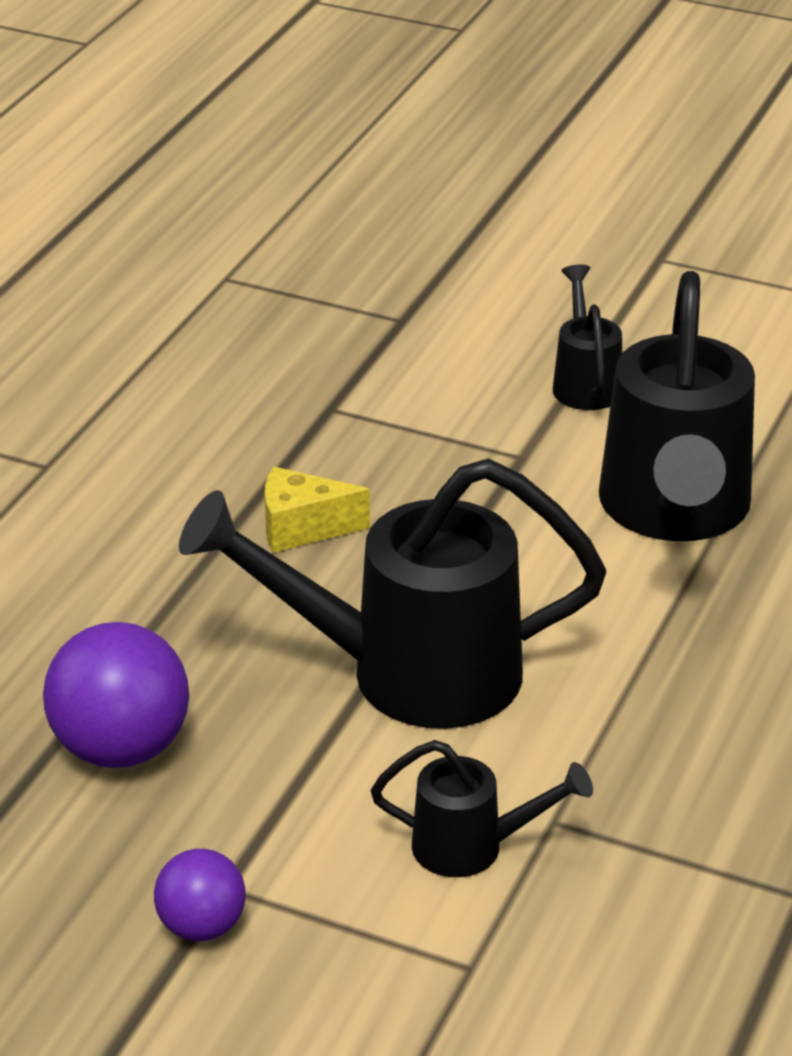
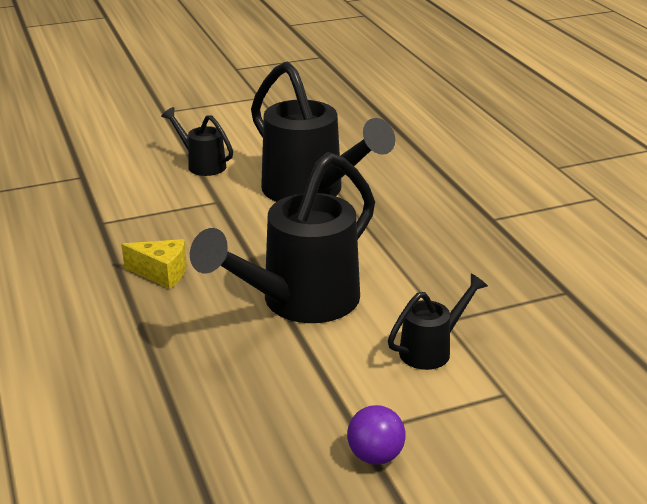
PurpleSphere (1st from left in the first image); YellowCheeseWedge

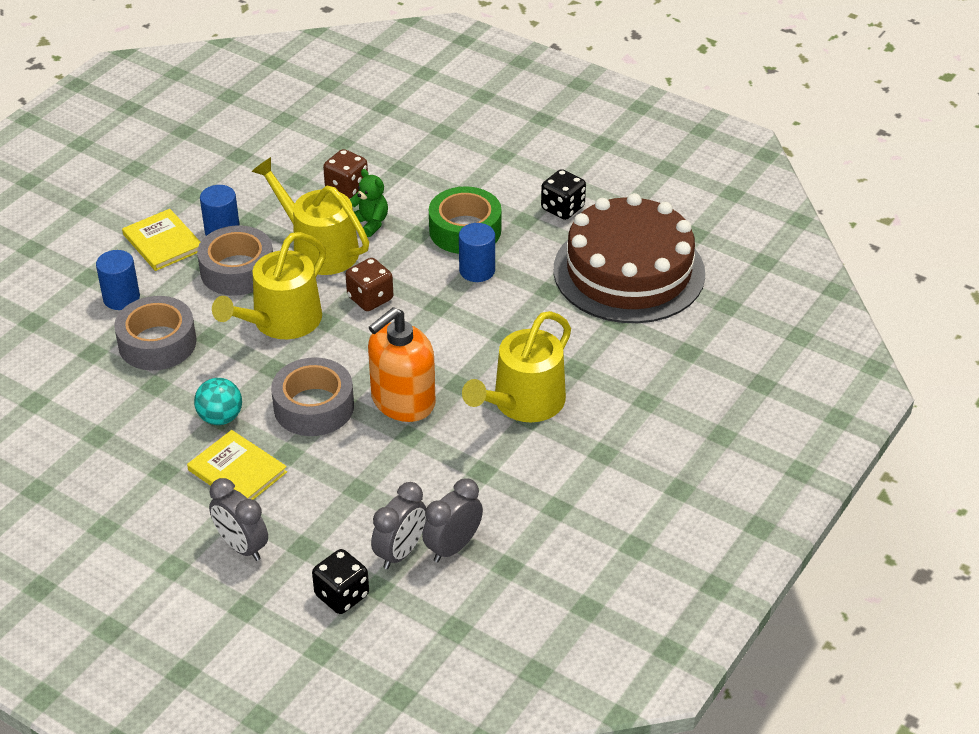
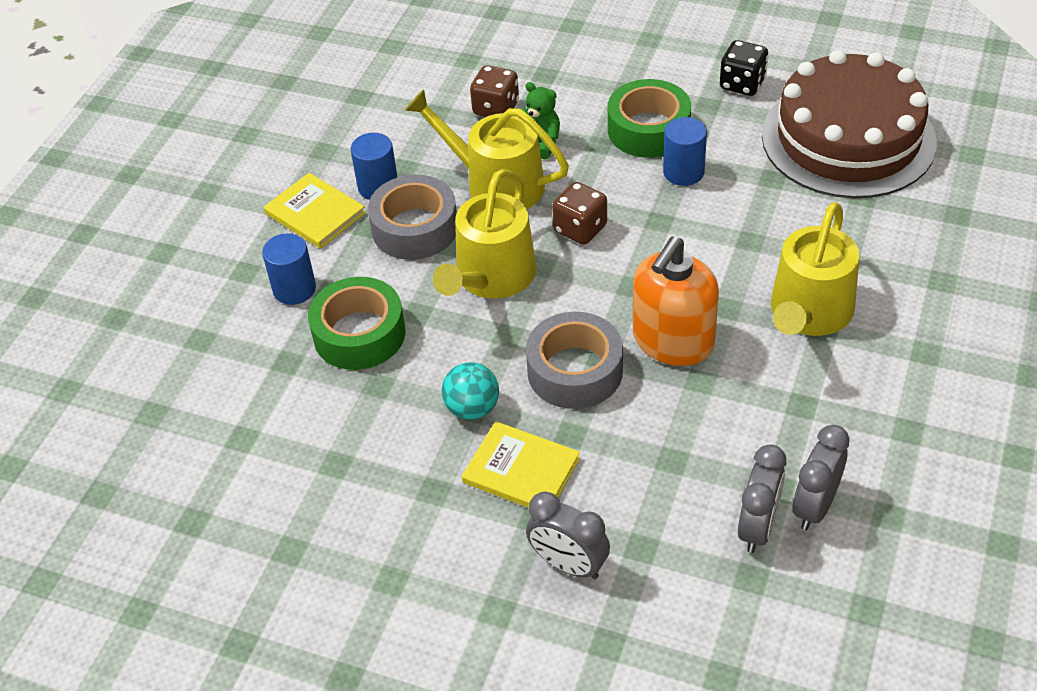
JetBlackGameDie (1st from left in the first image); GreenStickyTape (1st from left)

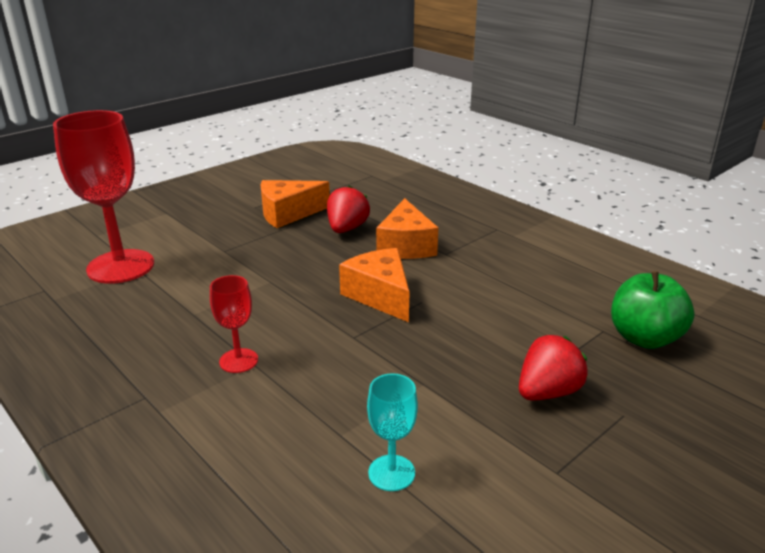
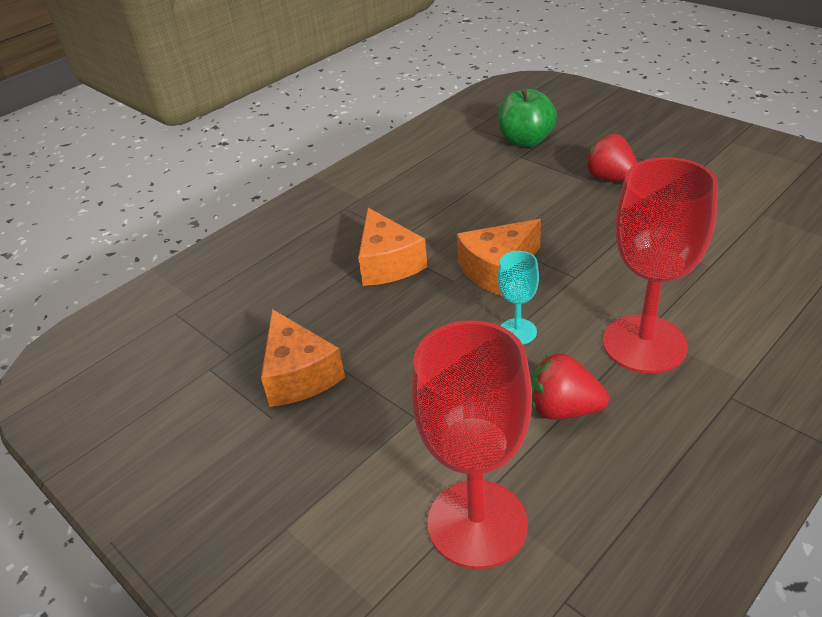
ScarletToyStrawberry (1st from left); TealChalice; OrangeCheeseWedge (2nd from left); ScarletChalice (2nd from left)

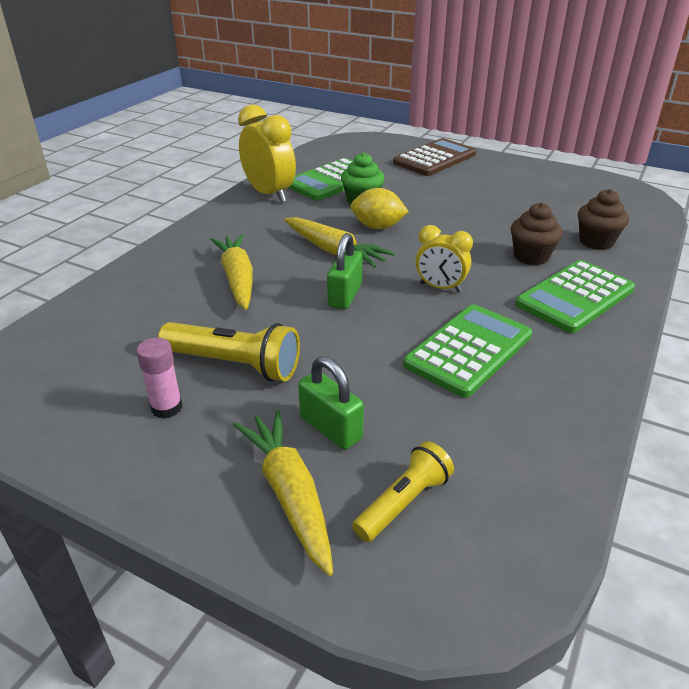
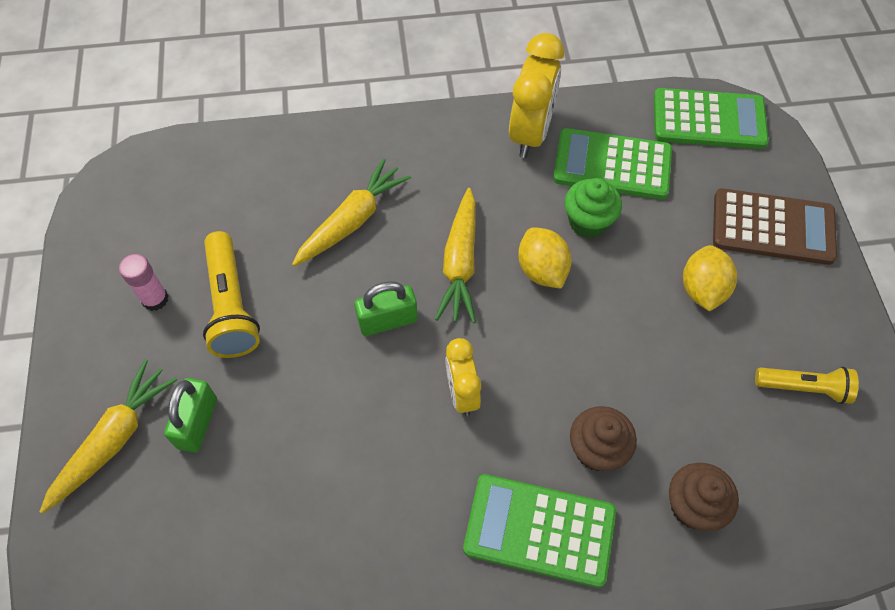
YellowToyLemon (2nd from left); YellowPocketTorch (2nd from left); GreenPocketCalculator (3rd from left)

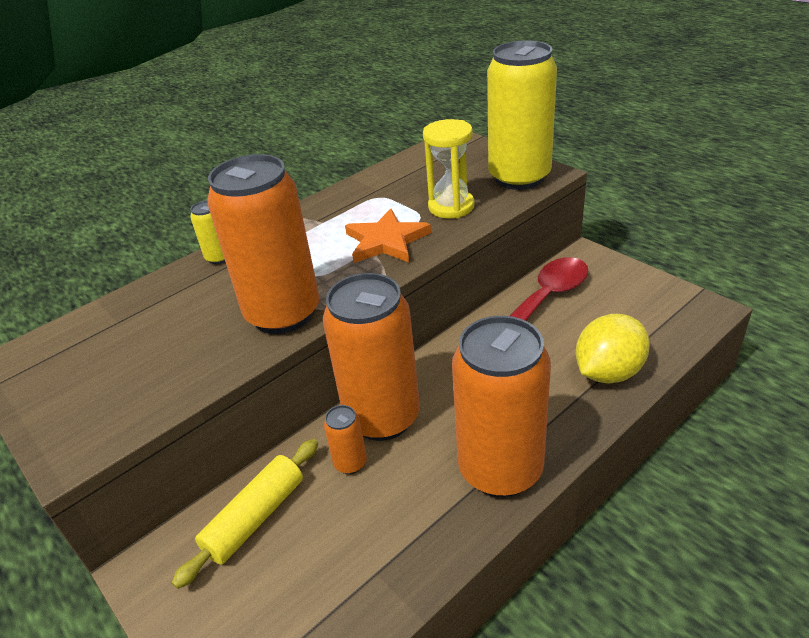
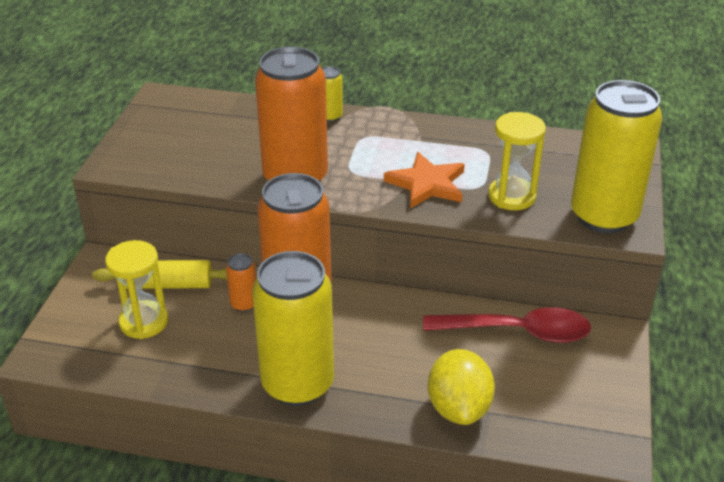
YellowHourglass (1st from left); YellowTin (1st from left); YellowToyLemon

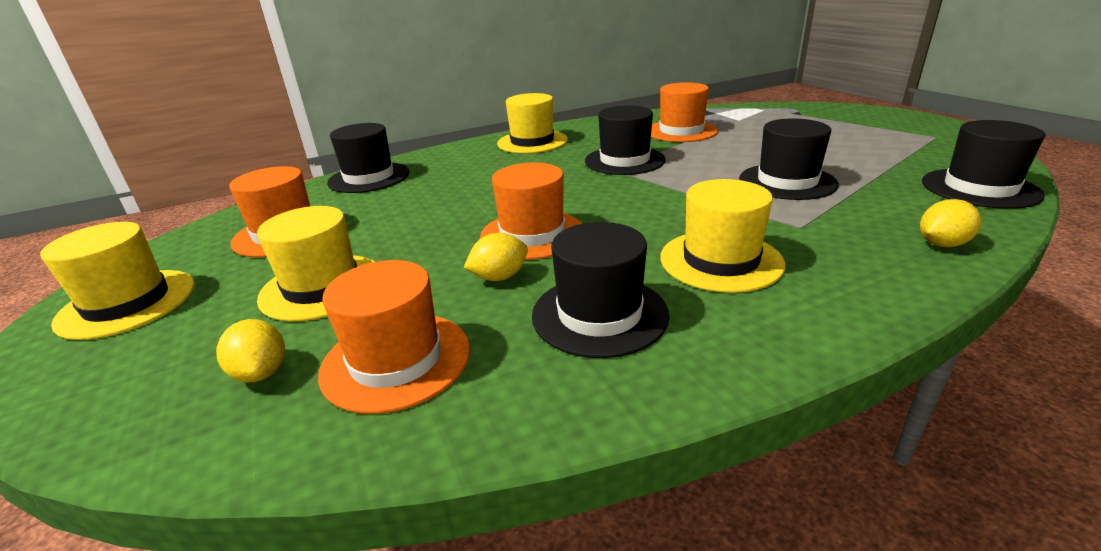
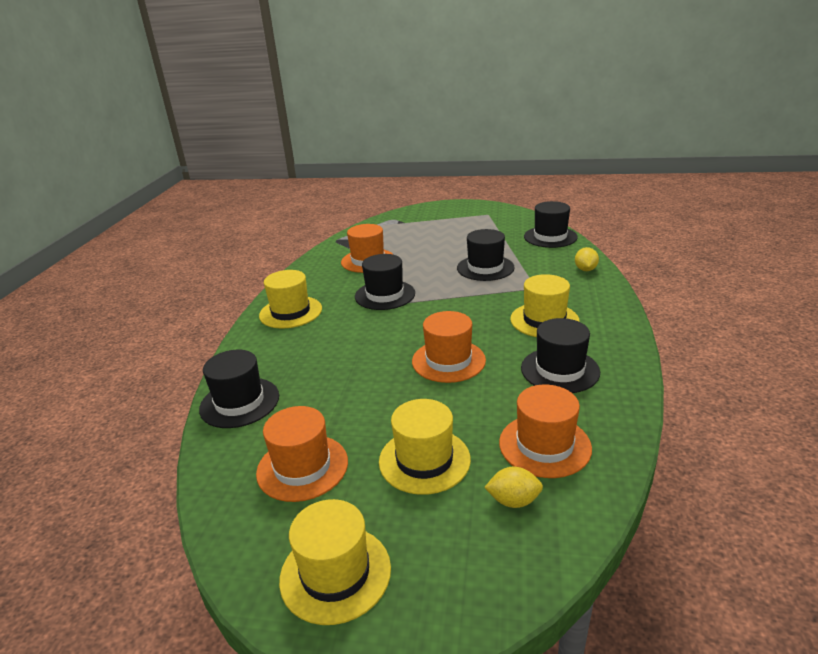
YellowToyLemon (2nd from left in the first image)

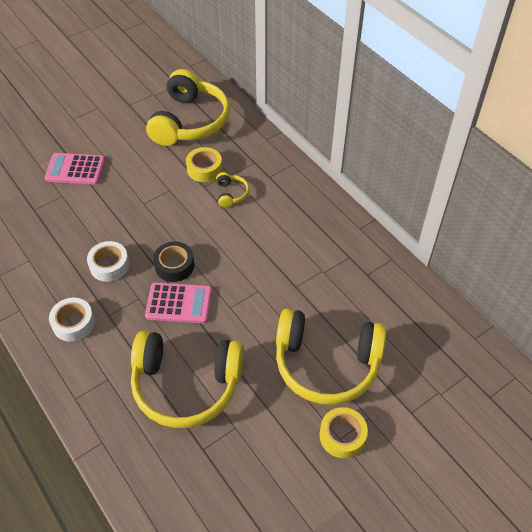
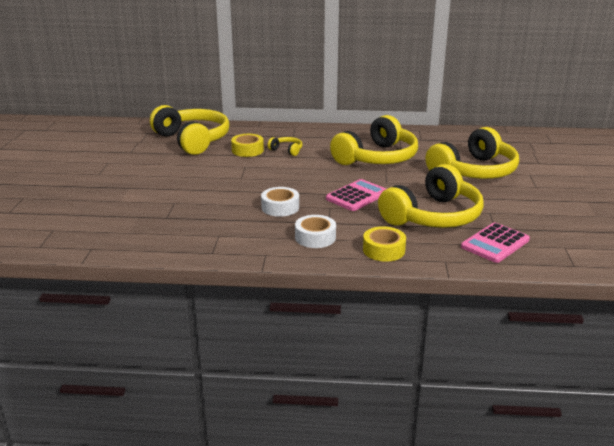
JetBlackStickyTape; YellowOverEarHeadphones (3rd from left); PinkPocketCalculator (2nd from left); YellowStickyTape (2nd from left)

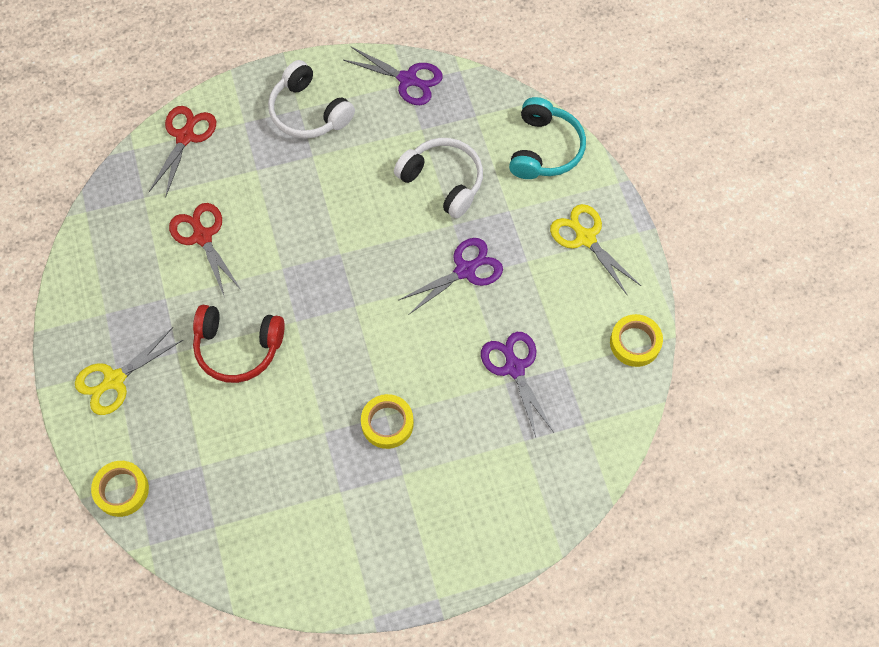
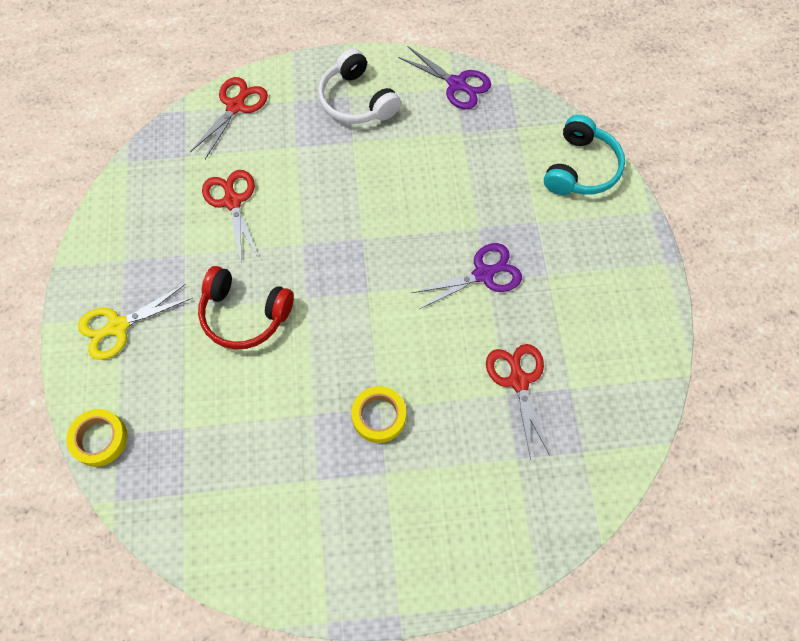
WhiteOverEarHeadphones (2nd from left in the first image); YellowPairOfScissors (2nd from left in the first image); YellowStickyTape (3rd from left in the first image); ScarletPairOfScissors (3rd from left)

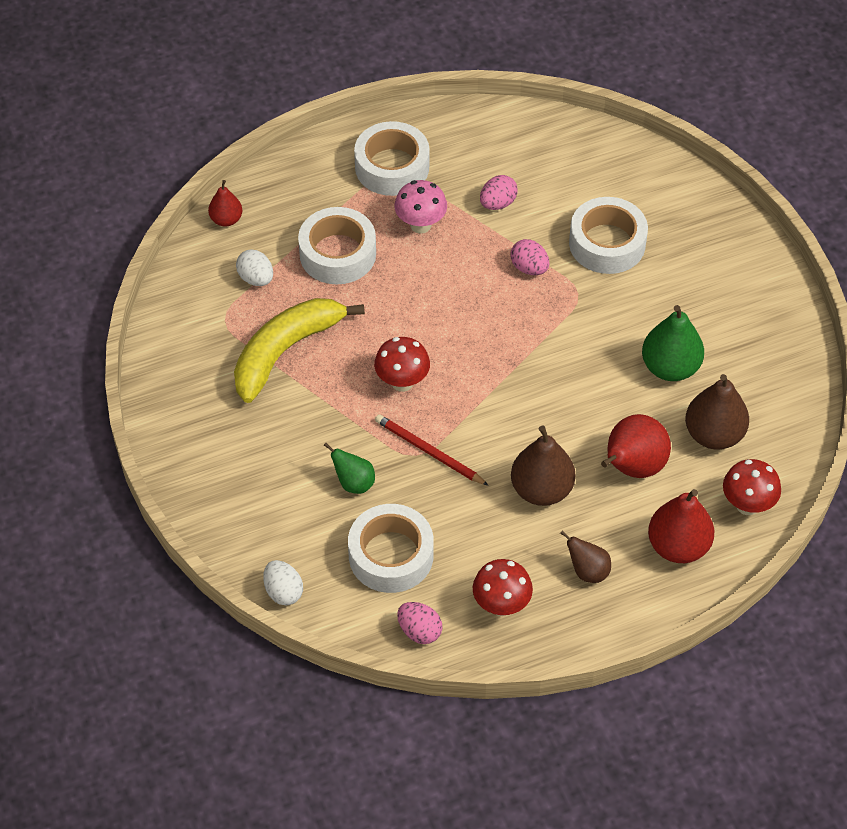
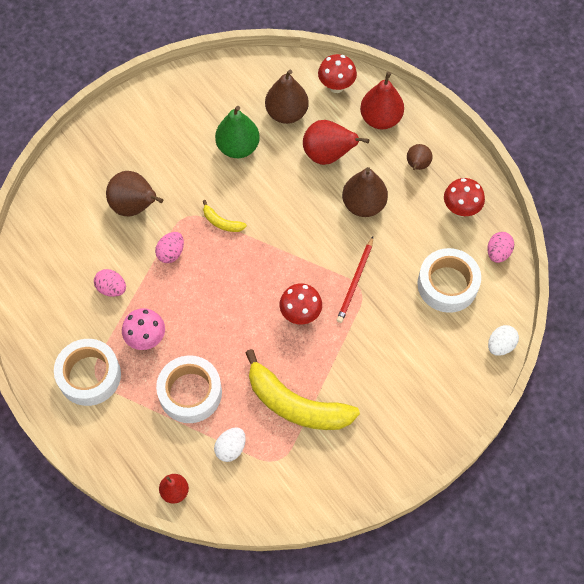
GreenToyPear (1st from left in the first image); YellowBanana (1st from left); DarkBrownToyPear (1st from left)

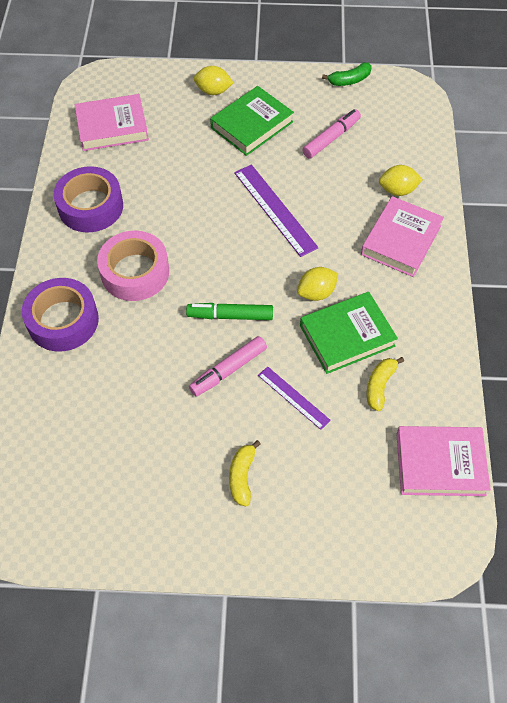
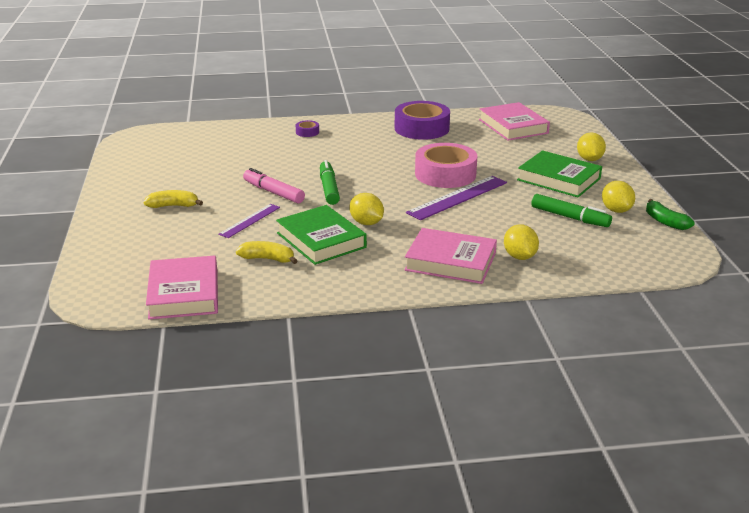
YellowToyLemon (4th from left); PinkStickyTape; GreenMarker (2nd from left); PurpleStickyTape (1st from left)

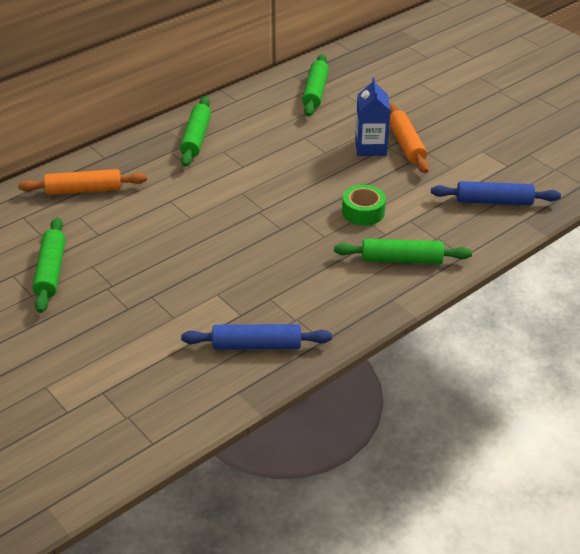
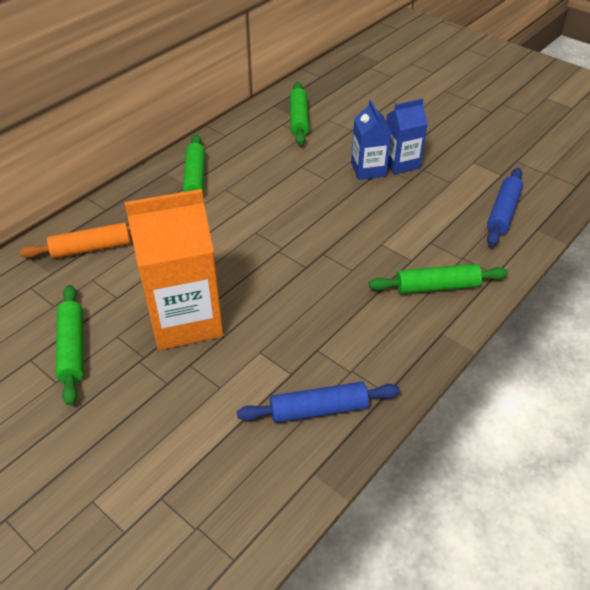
GreenStickyTape; OrangeJuiceCarton; RoyalBlueJuiceCarton (2nd from left); RoyalBlueRollingPin (2nd from left)

